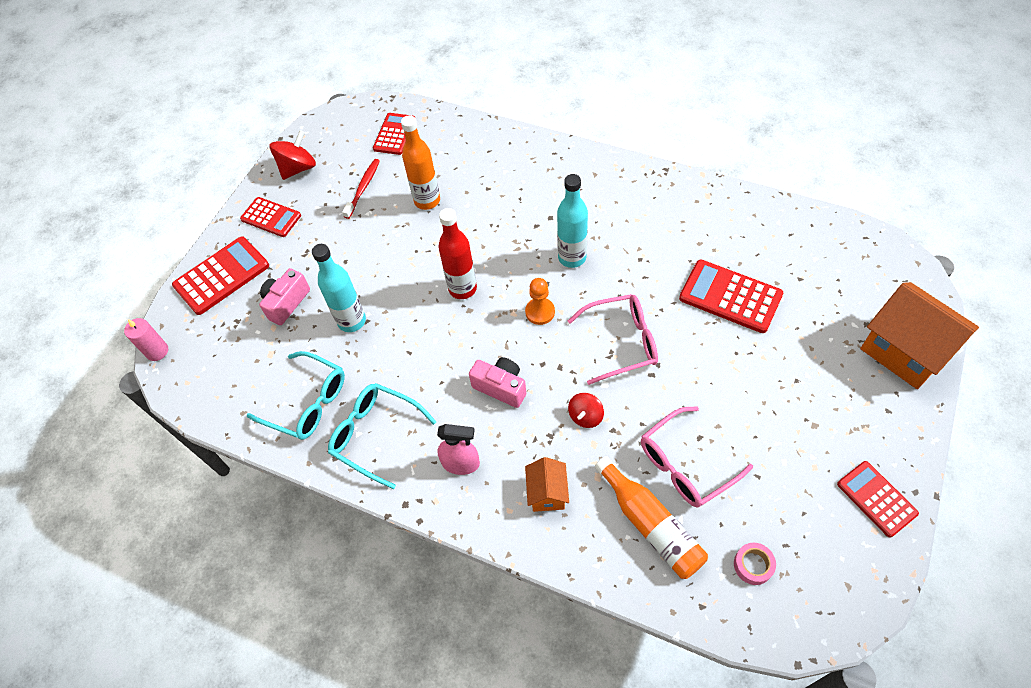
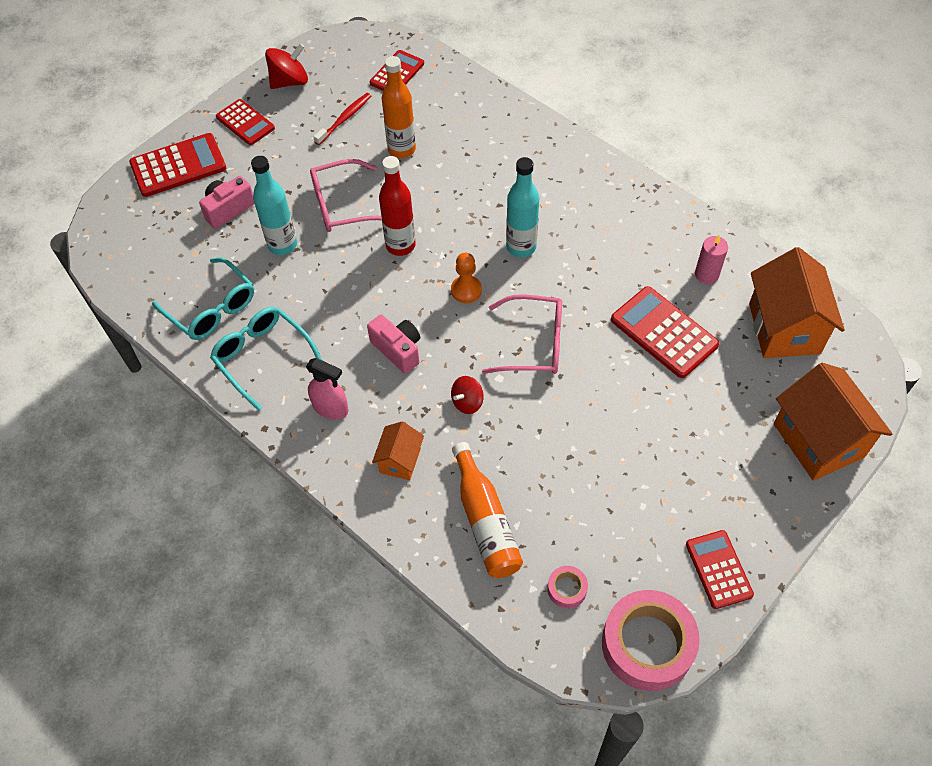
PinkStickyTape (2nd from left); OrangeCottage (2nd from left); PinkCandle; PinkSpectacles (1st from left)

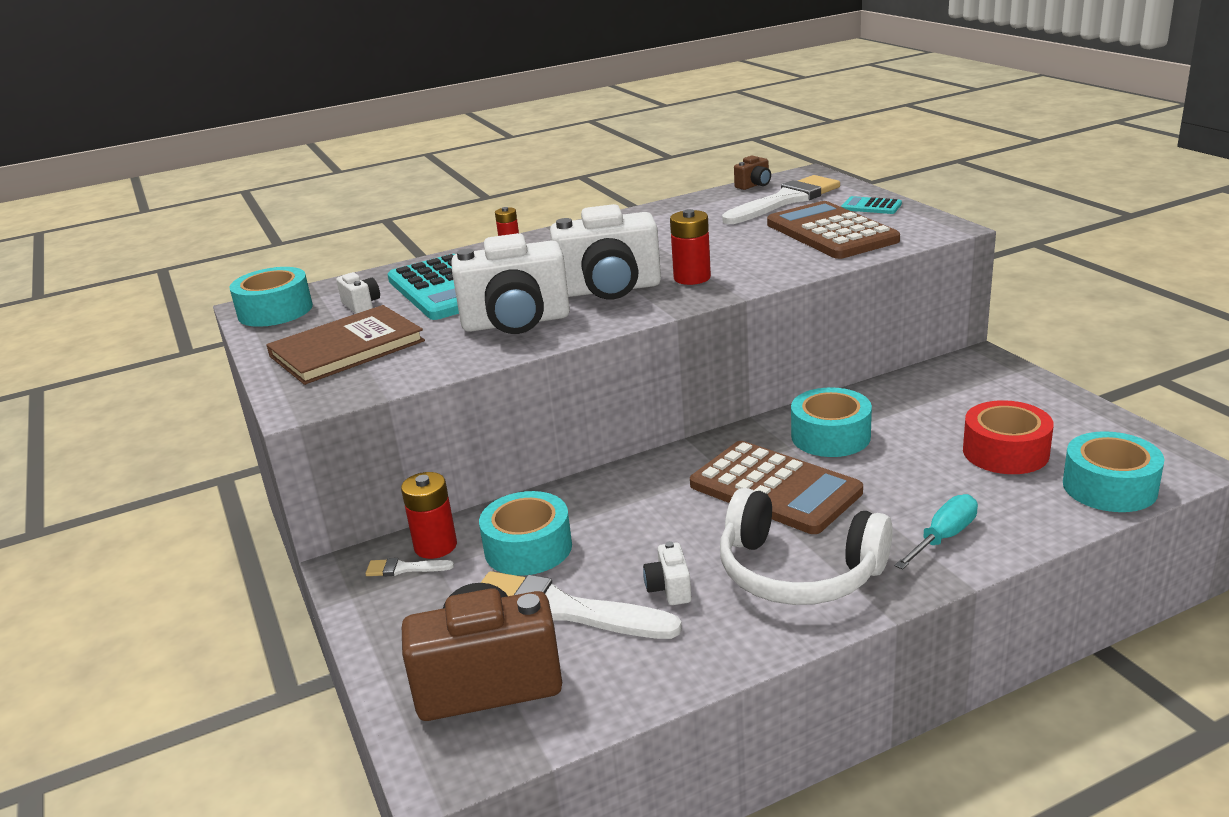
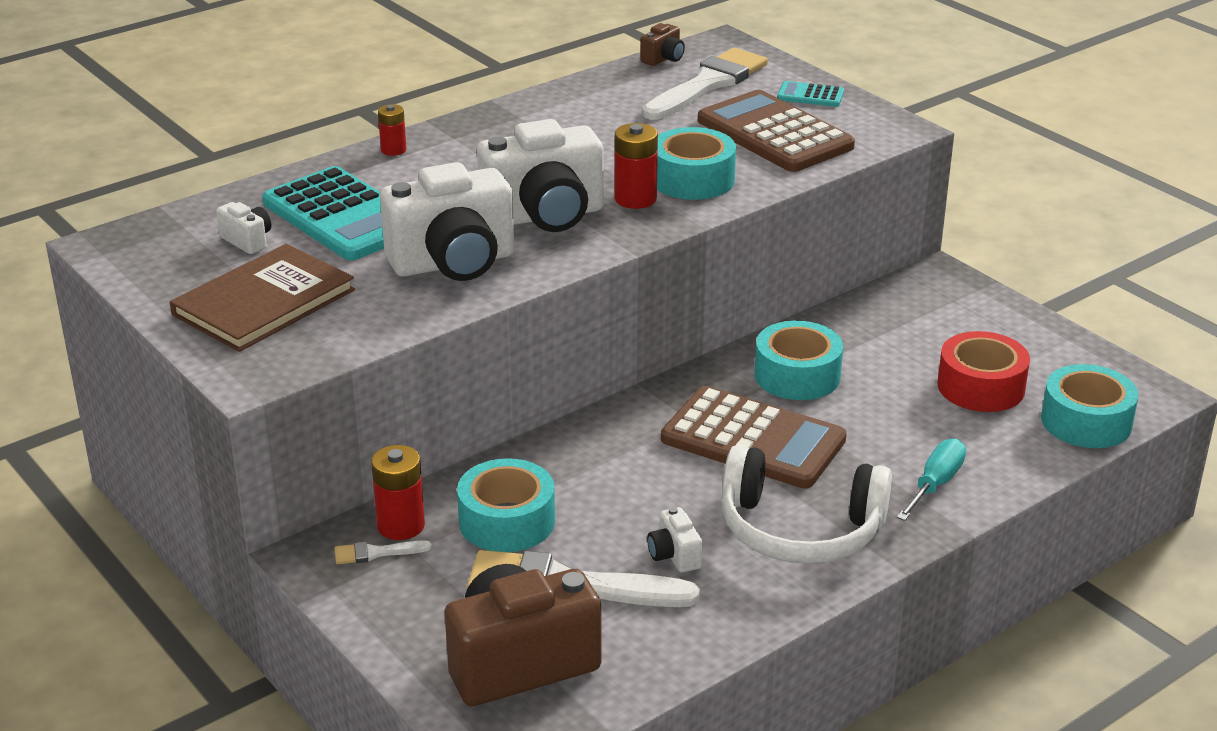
TealStickyTape (2nd from left)

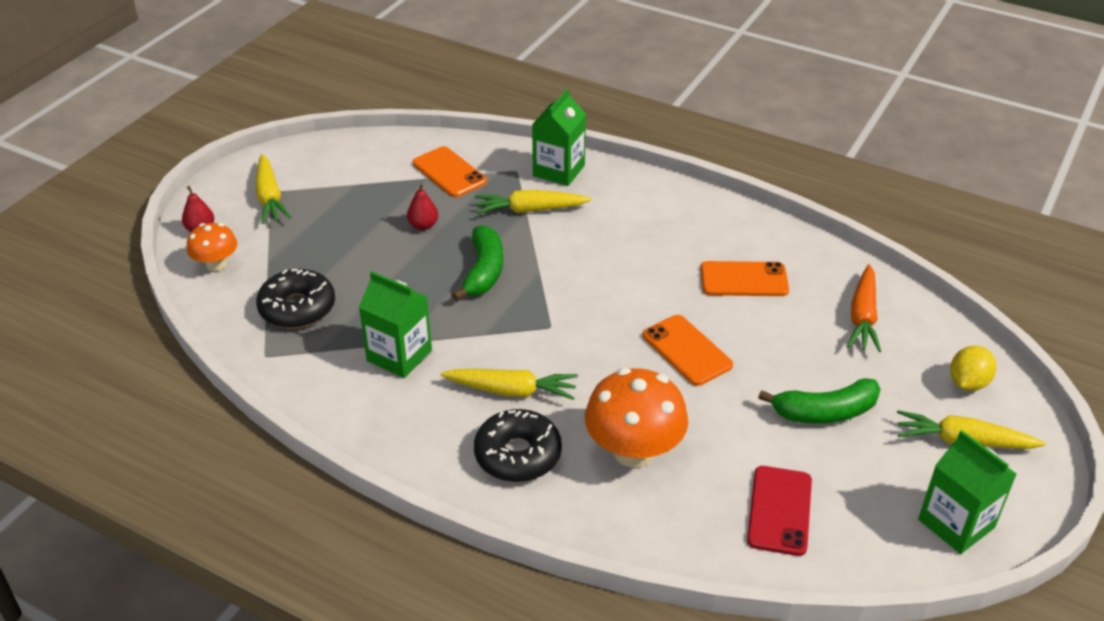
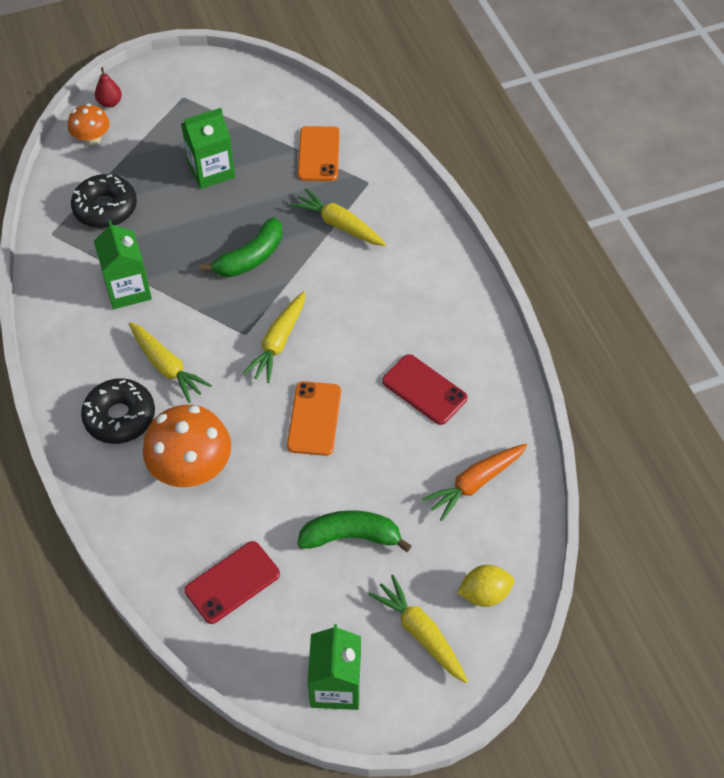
ScarletToyPear (2nd from left in the first image); YellowCarrot (2nd from left); GreenJuiceCarton (2nd from left); ScarletMobilePhone (2nd from left); GreenBanana (2nd from left)

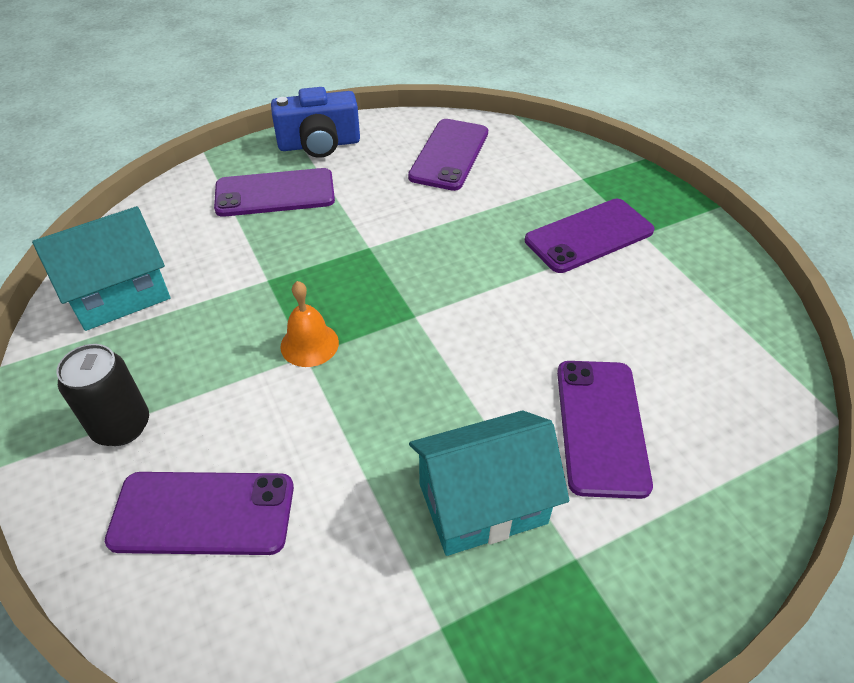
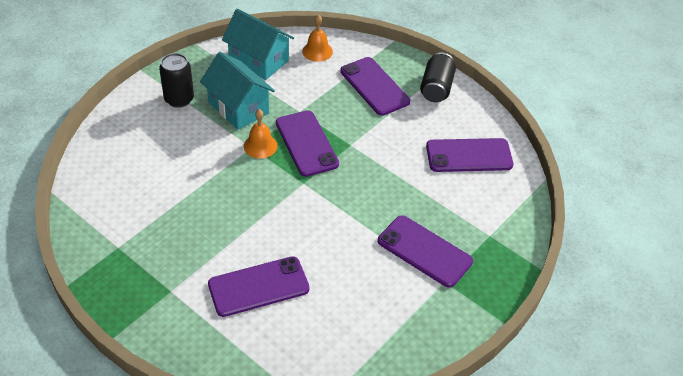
OrangeSchoolBell (2nd from left); PurpleMobilePhone (2nd from left); TealCottage (1st from left); JetBlackTin (2nd from left)

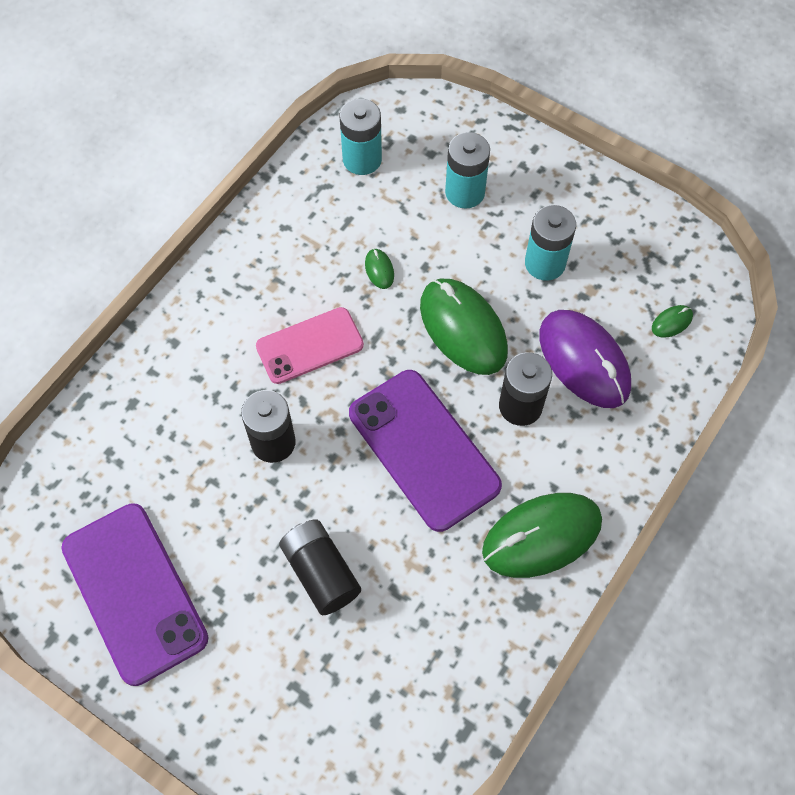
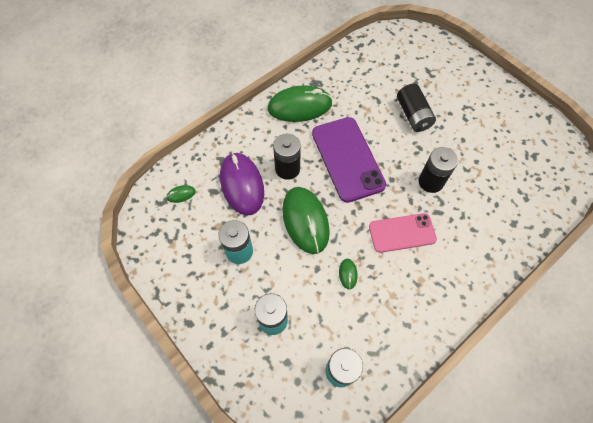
PurpleMobilePhone (1st from left in the first image)

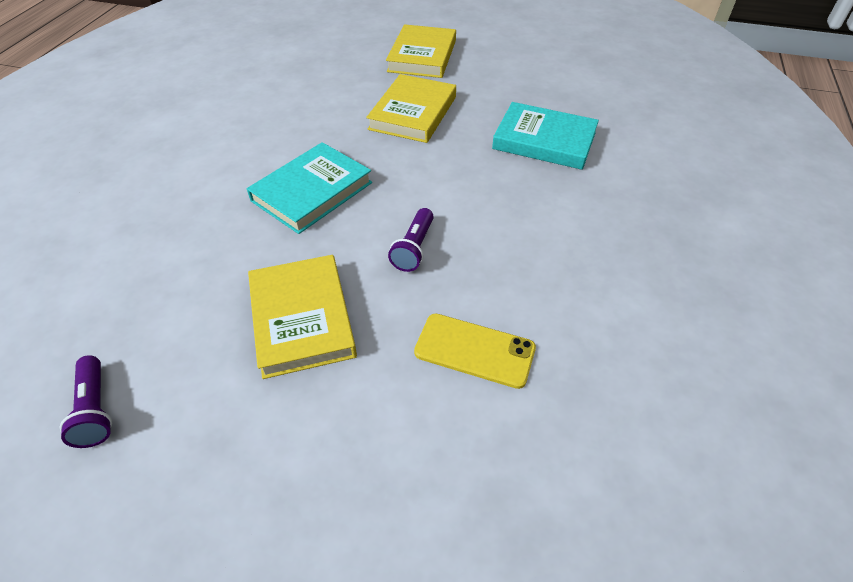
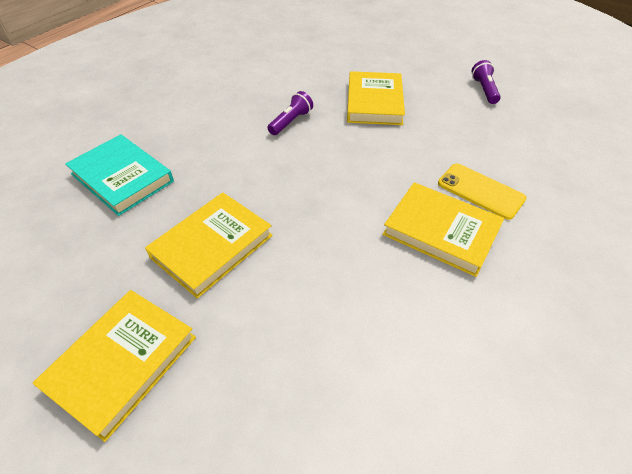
TealBook (1st from left in the first image); YellowBook (4th from left); YellowMobilePhone

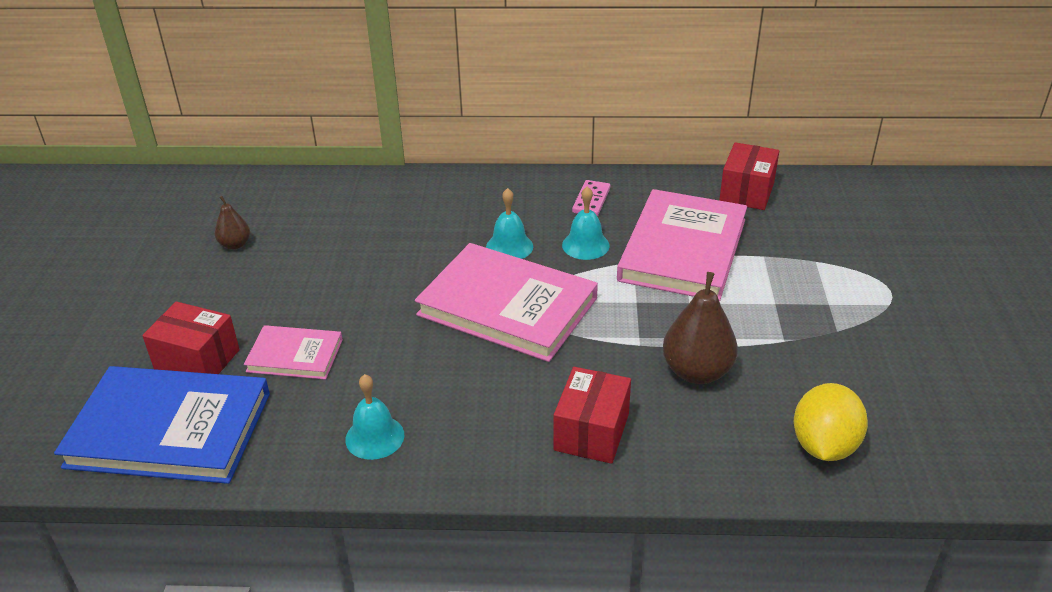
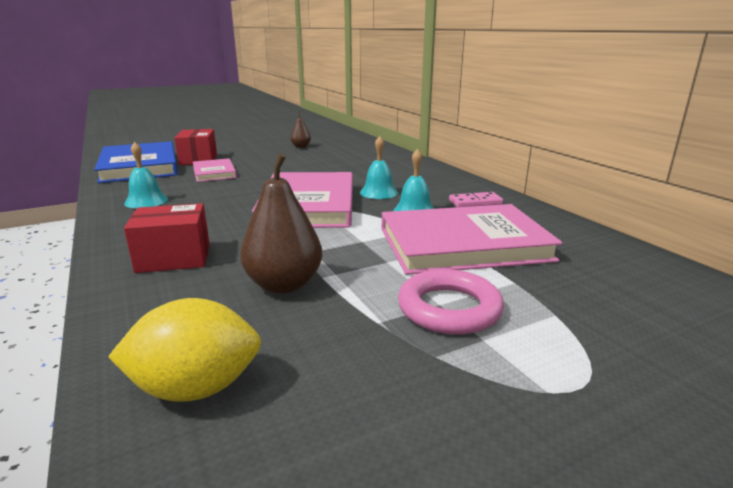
ScarletBox (3rd from left in the first image); PinkRing

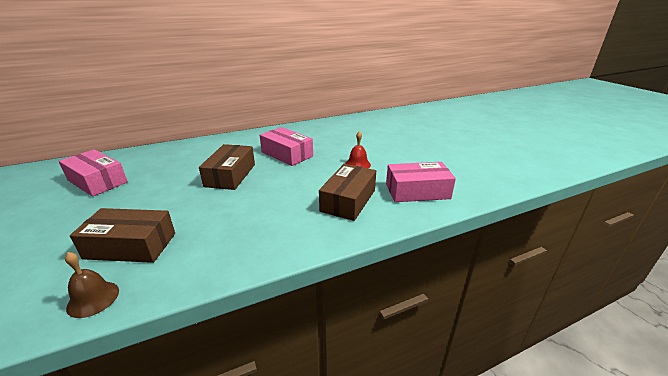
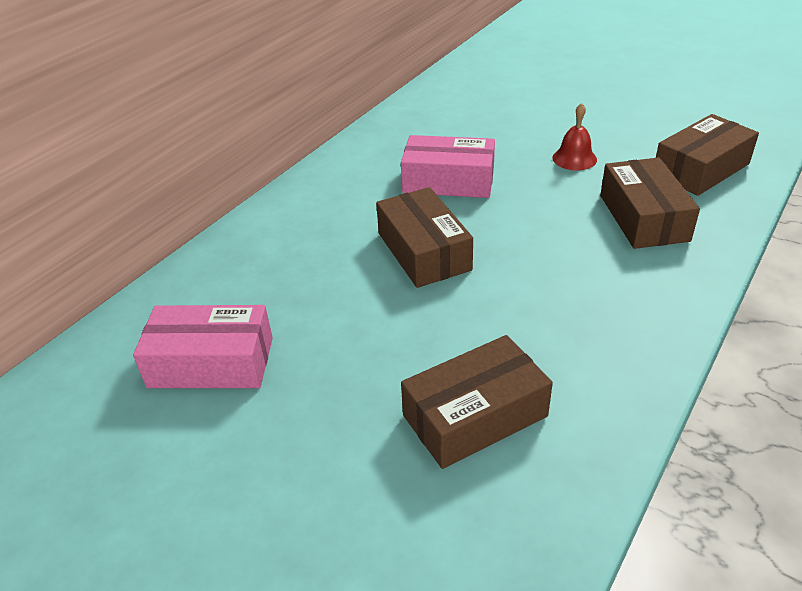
DarkBrownSchoolBell; DarkBrownBox (4th from left)

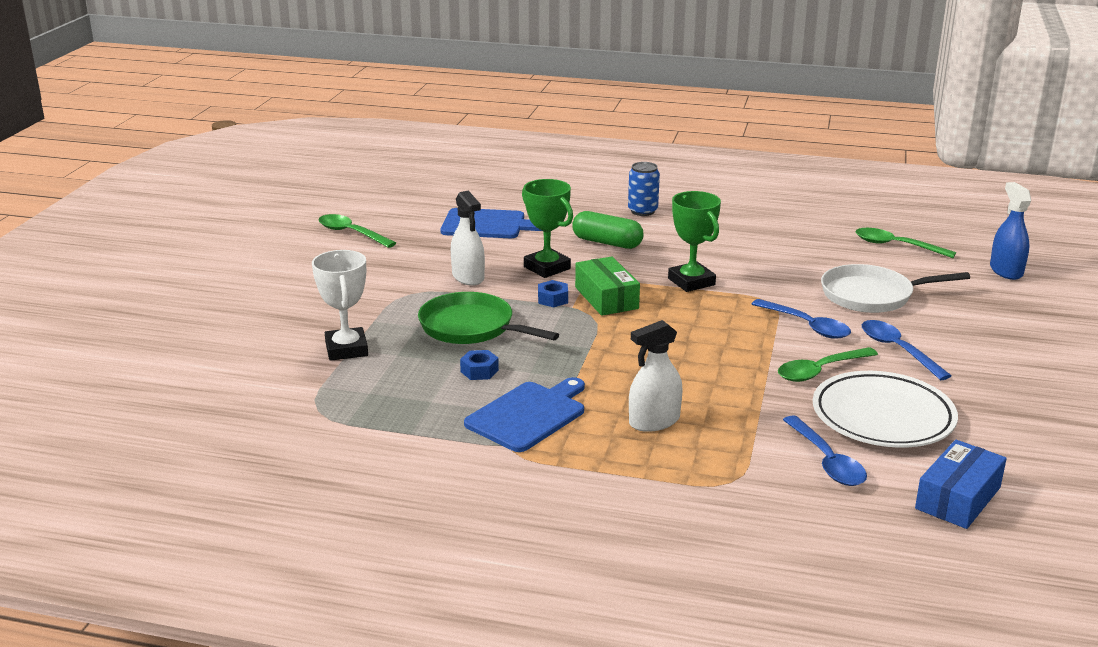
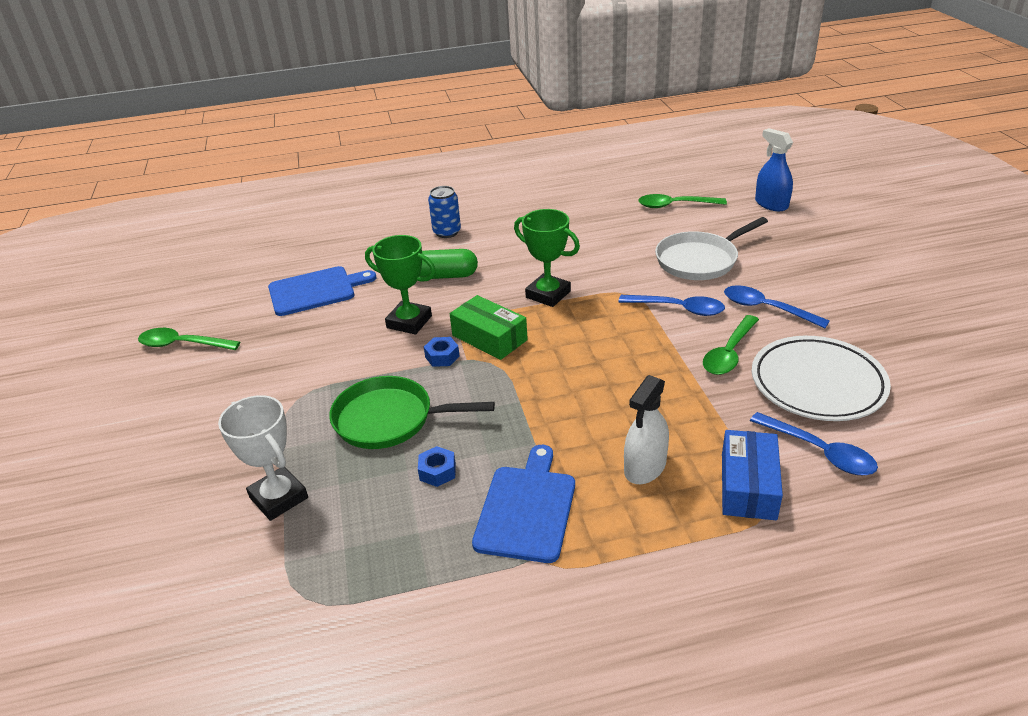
WhiteSprayer (1st from left in the first image); RoyalBlueBox

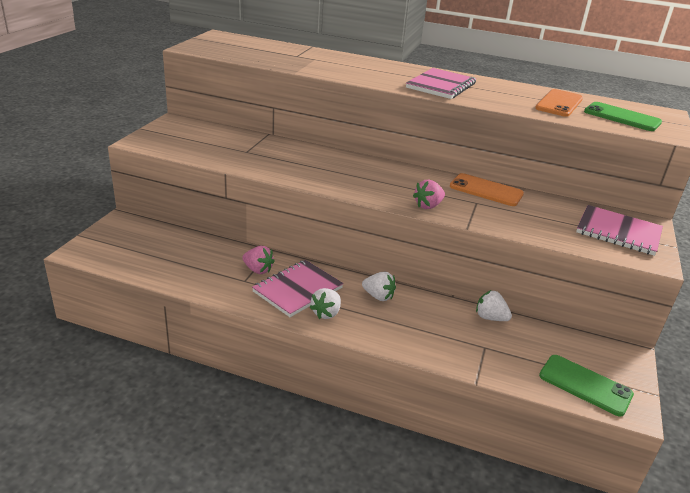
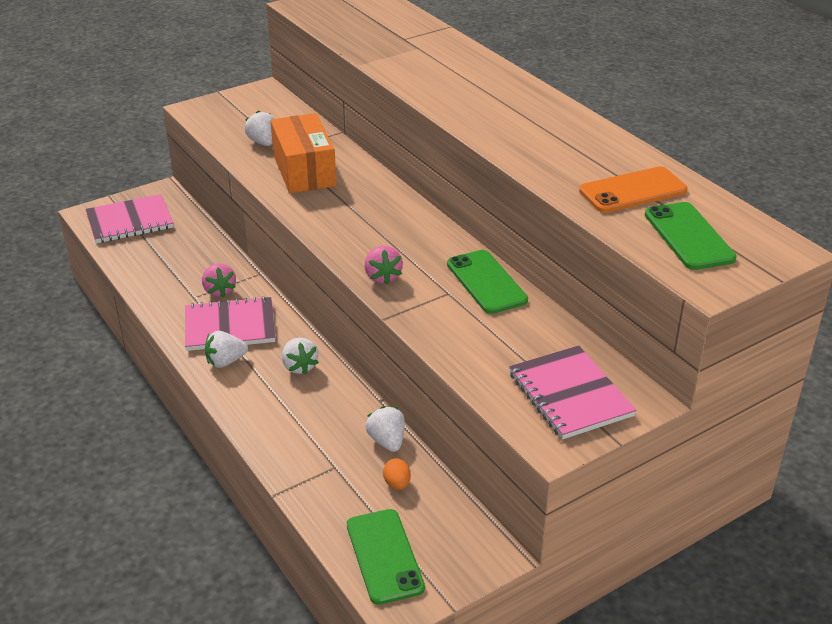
WhiteToyStrawberry (2nd from left); OrangeBox; OrangeToyEgg; PinkNotebook (1st from left); GreenMobilePhone (2nd from left); PinkToyStrawberry (2nd from left)

